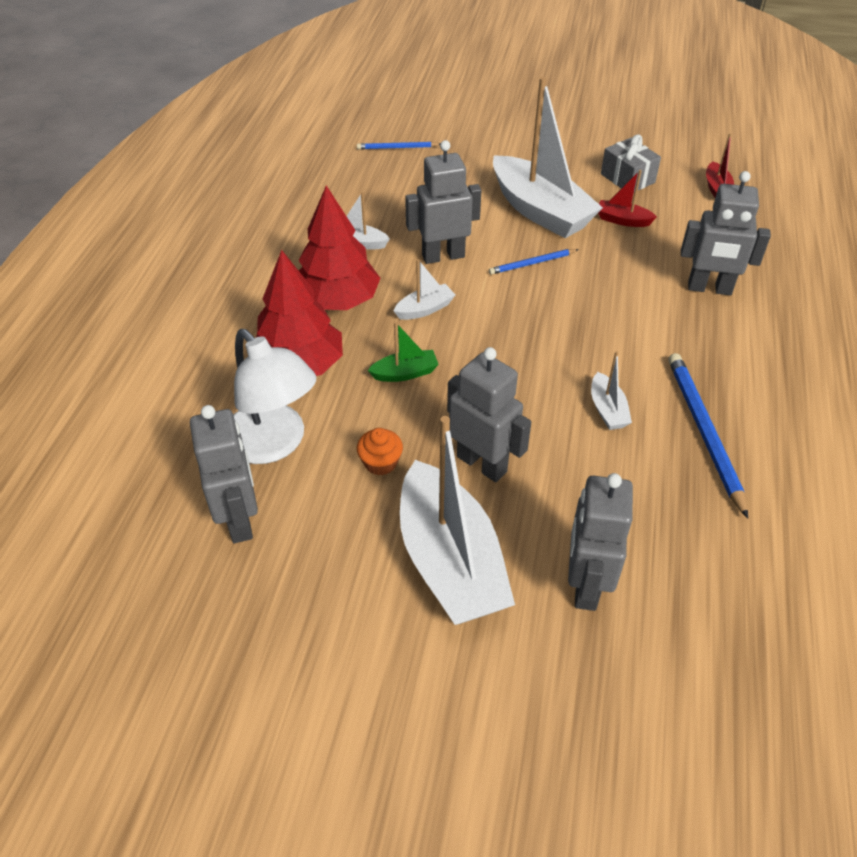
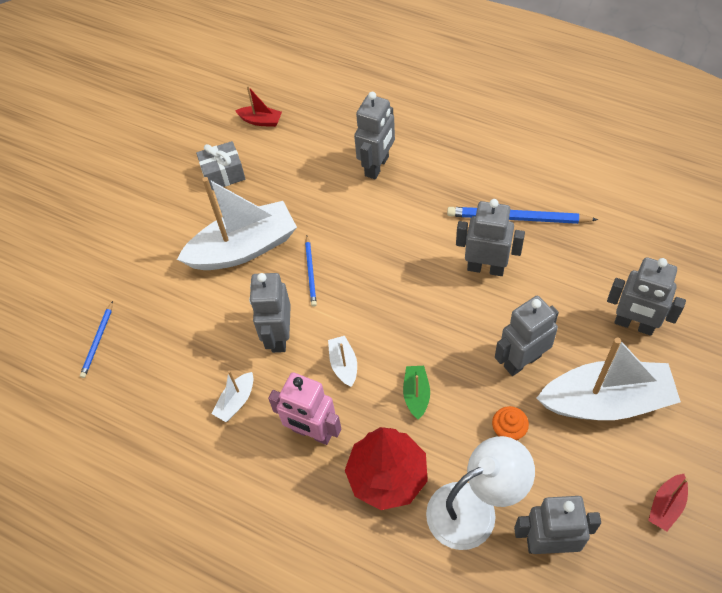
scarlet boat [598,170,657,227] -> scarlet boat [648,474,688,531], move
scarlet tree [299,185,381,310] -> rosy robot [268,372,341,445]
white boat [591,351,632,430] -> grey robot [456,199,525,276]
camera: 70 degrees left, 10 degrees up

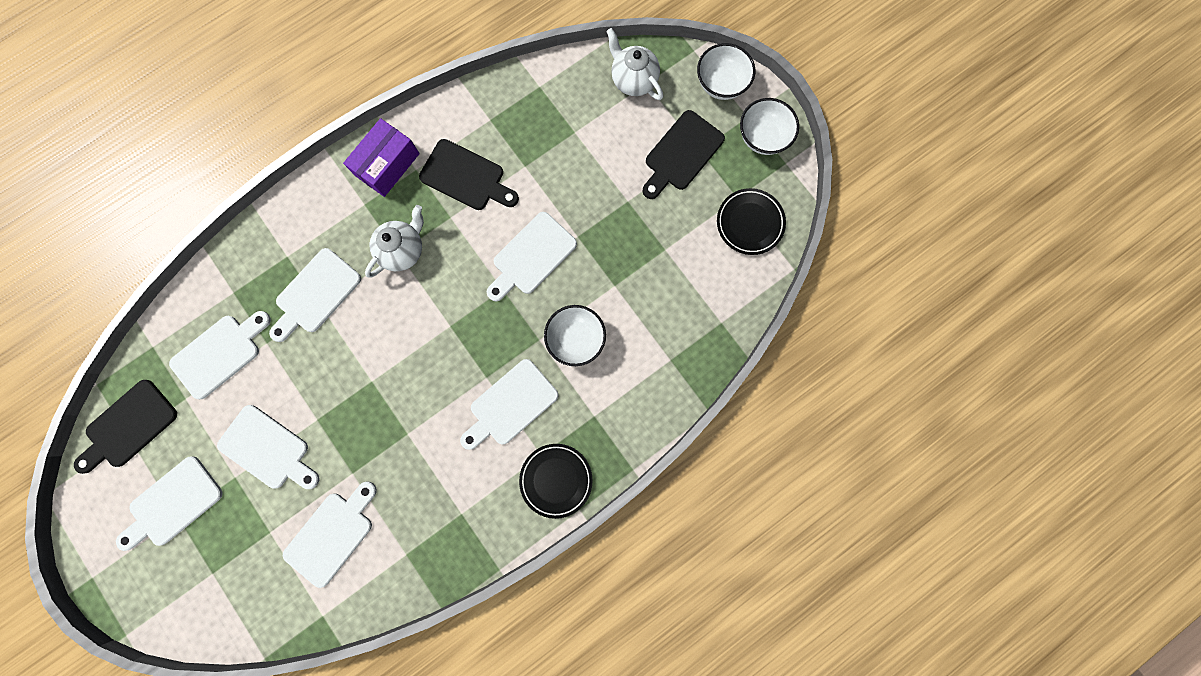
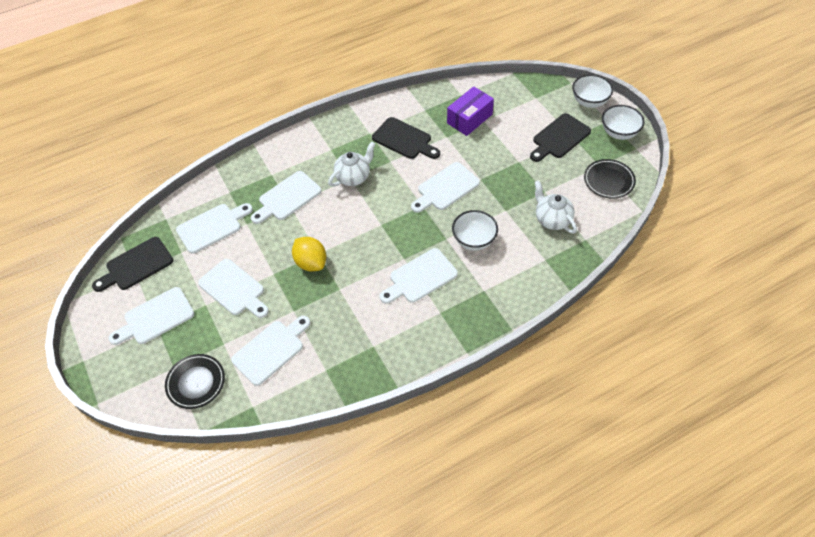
none -> yellow citrus fruit [292,237,326,272]
royal purple box [343,118,420,197] -> royal purple box [447,86,494,136], move
ebony flat dish [519,444,593,519] -> ebony flat dish [165,354,225,409], move
white china teapot [606,28,663,100] -> white china teapot [534,180,577,234], move
camera: 10 degrees right, 25 degrees down

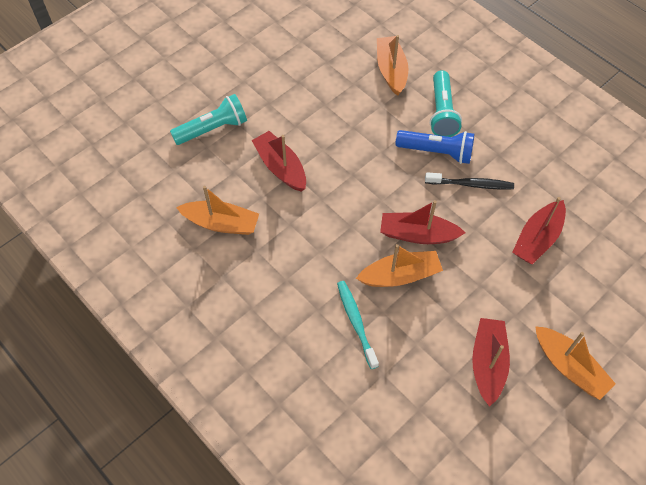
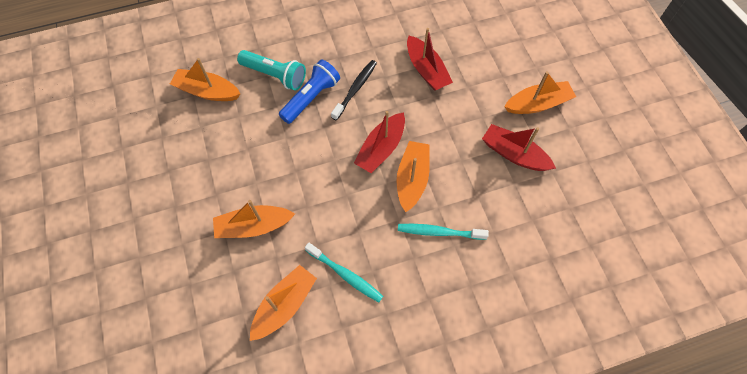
teal torch [170,94,247,145] -> none
none -> teal dental brush [305,243,383,302]
scarlet boat [251,131,306,191] -> orange-coloured boat [213,200,295,238]
camera: 65 degrees left, 5 degrees up

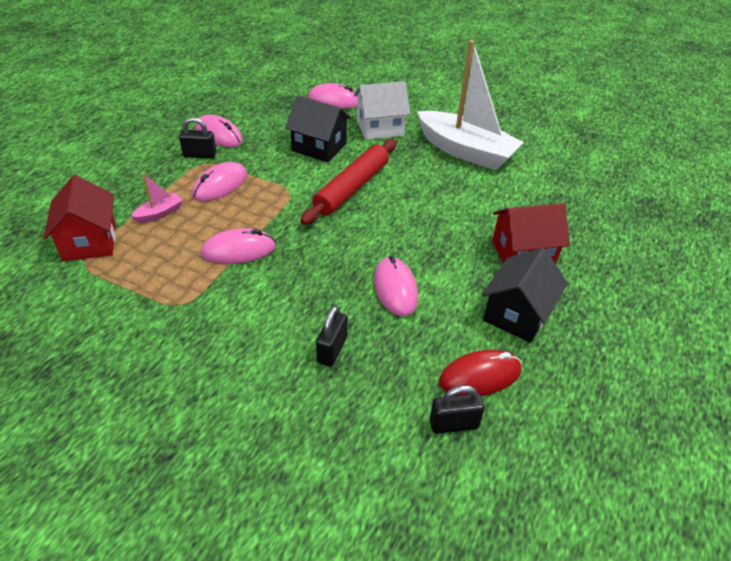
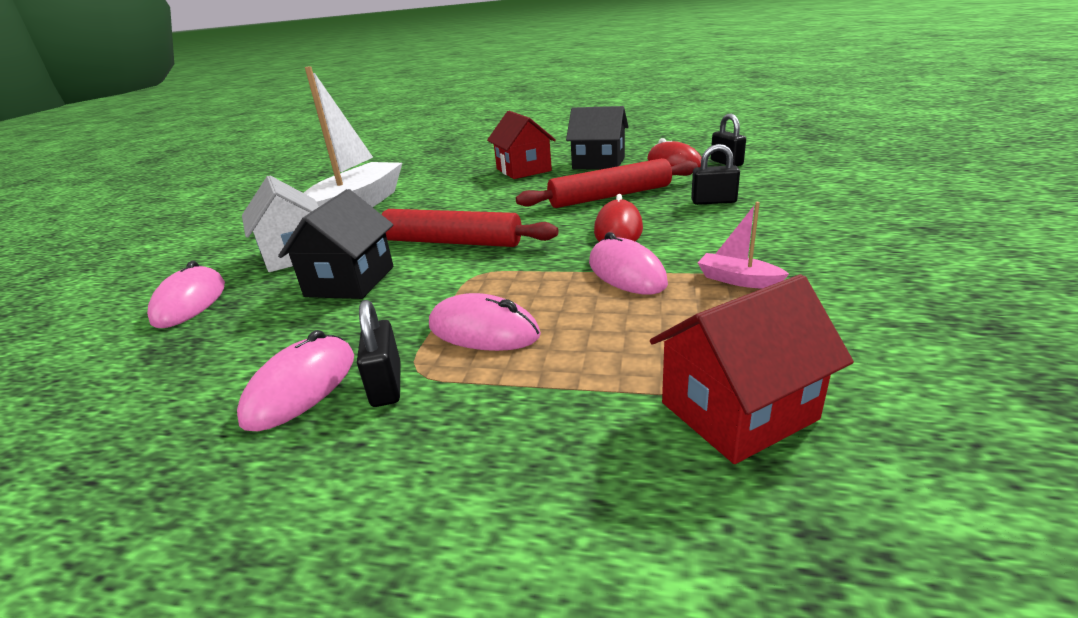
none -> scarlet PC mouse [594,194,643,242]
rosy boat [131,173,183,223] -> rosy boat [697,202,789,289], move
rosy PC mouse [374,256,418,317] -> scarlet dough roller [516,158,698,208]
camera: 100 degrees left, 15 degrees down

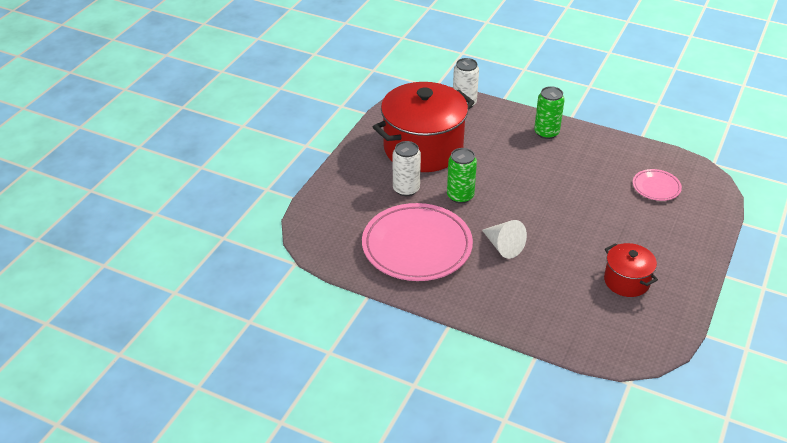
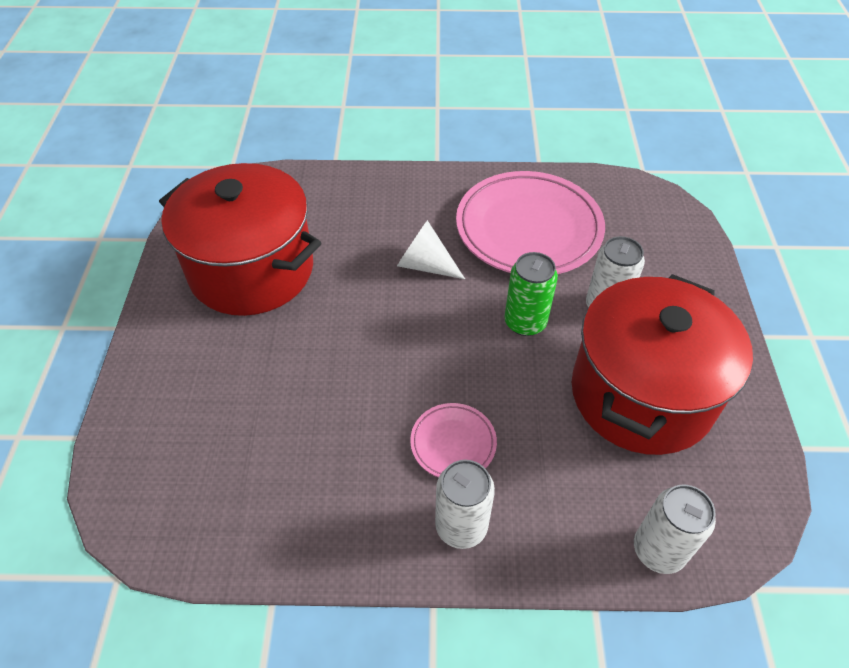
rosy flat dish [633,169,682,201] -> rosy flat dish [410,403,497,477], move
leaf-green soda can [534,86,565,139] -> white soda can [435,460,495,549]
scarlet stockpot [604,243,658,297] -> scarlet stockpot [159,163,321,316], x2.02
camera: 155 degrees right, 10 degrees up

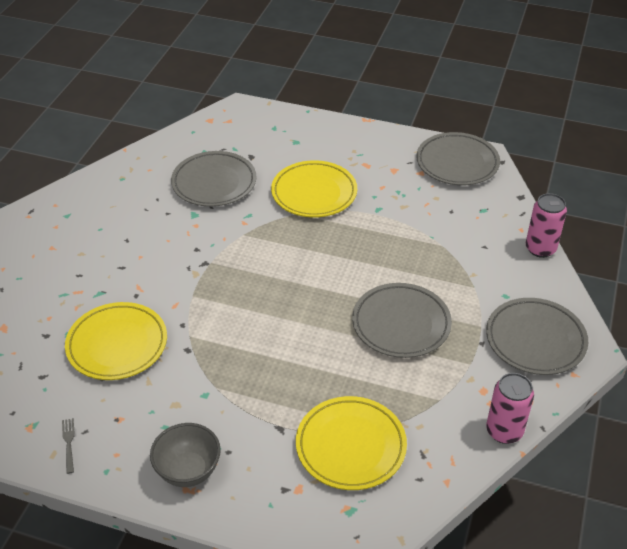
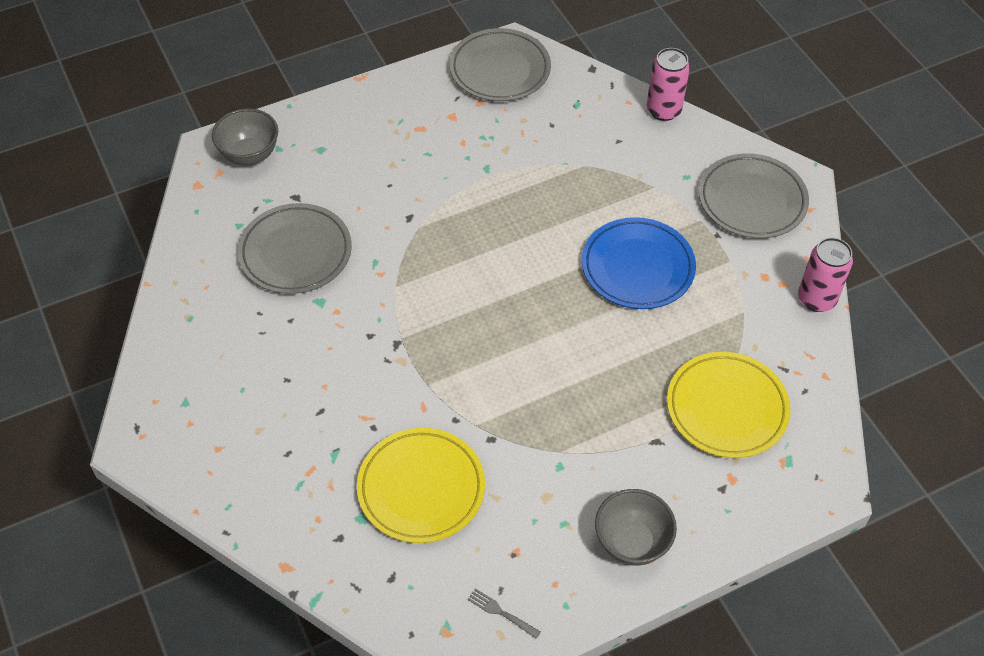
yellow flat dish [271,160,357,217] -> none
none -> grey deep dish [212,108,278,165]
grey flat dish [352,283,452,358] -> royal blue flat dish [582,217,696,309]
camera: 45 degrees left, 10 degrees up

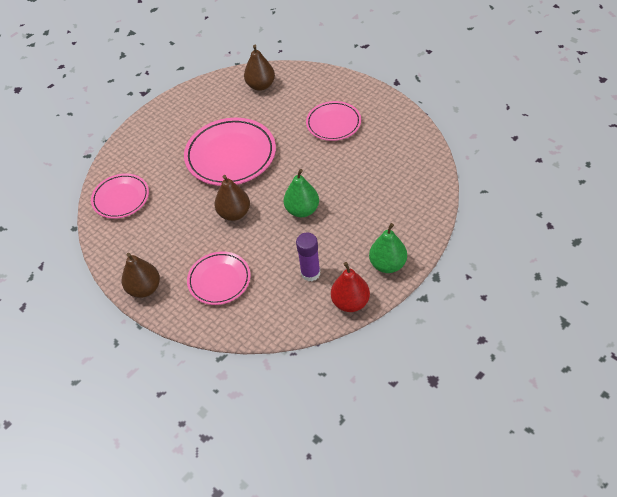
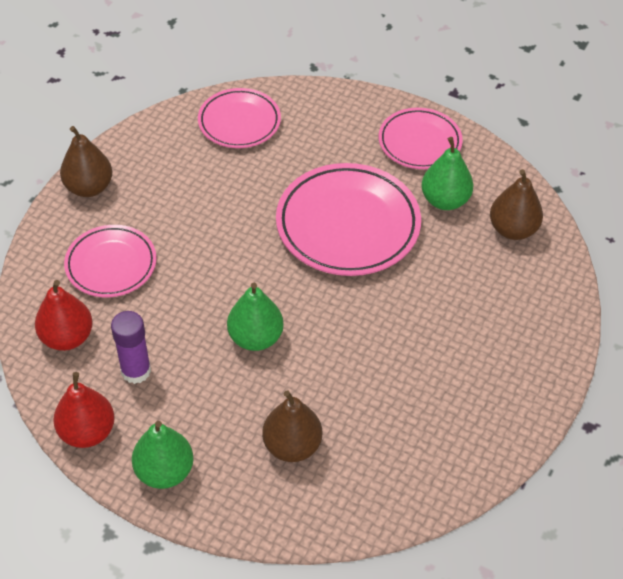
none -> scarlet pear [35,280,93,351]
none -> leaf-green pear [421,137,473,210]
russet pear [214,175,250,221] -> russet pear [262,390,322,462], move
rosy flat dish [306,101,361,141] -> rosy flat dish [379,108,463,169], move
camera: 70 degrees right, 0 degrees up

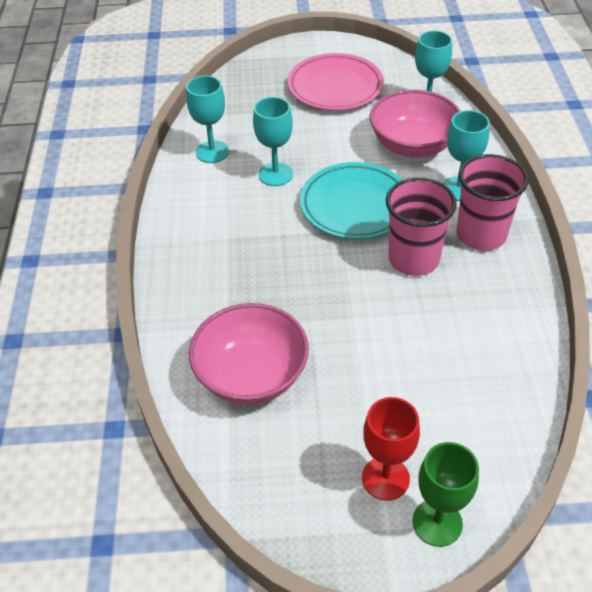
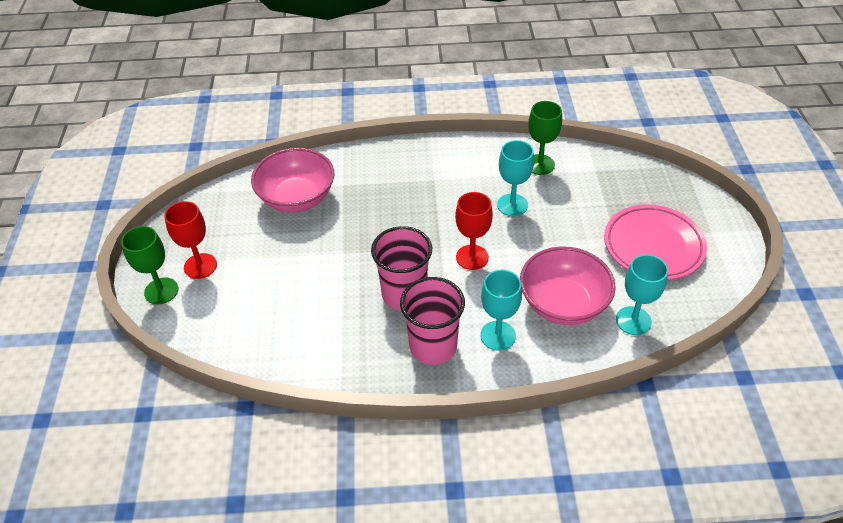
teal flat dish [300,162,402,240] -> scarlet wine glass [455,192,493,270]
teal wine glass [186,76,229,163] -> leaf-green wine glass [528,101,562,175]
camera: 90 degrees right, 0 degrees up

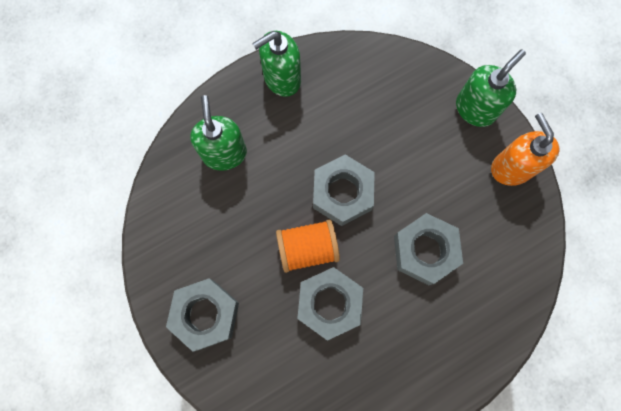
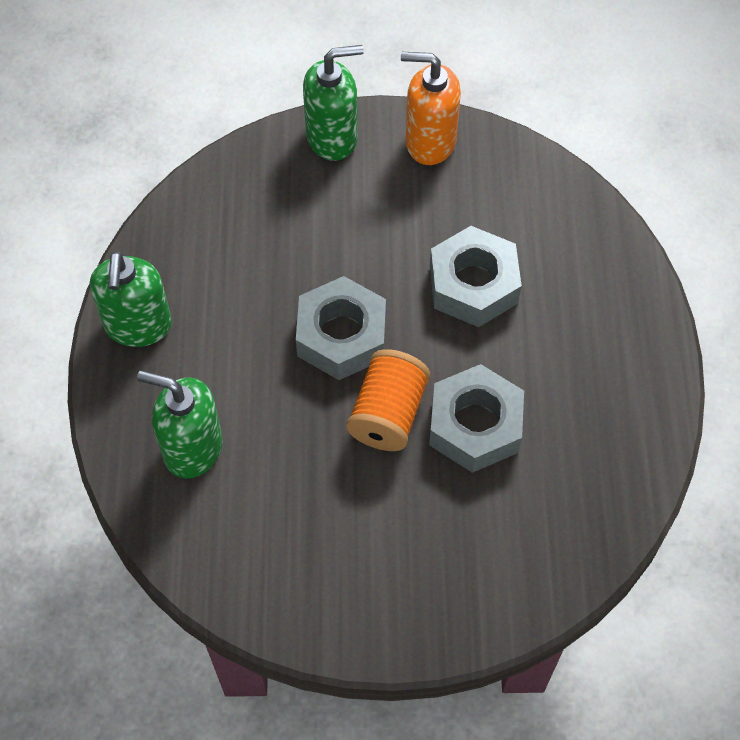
grey hex nut [166,278,239,352] -> none
leaf-green soap pump [456,49,526,127] -> leaf-green soap pump [303,45,364,161], 90 degrees clockwise
camera: 60 degrees left, 15 degrees down

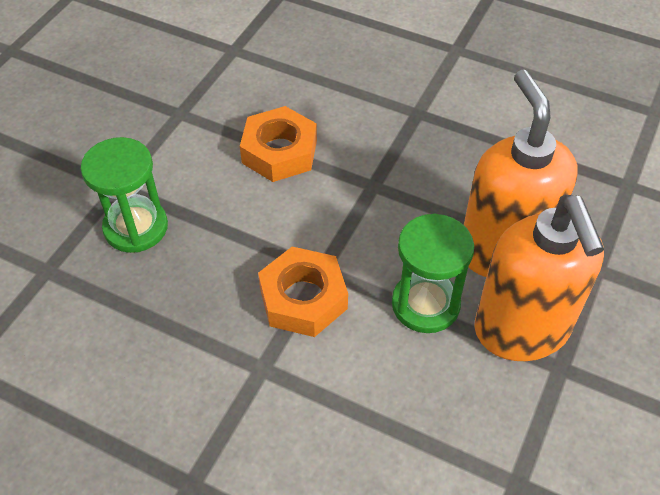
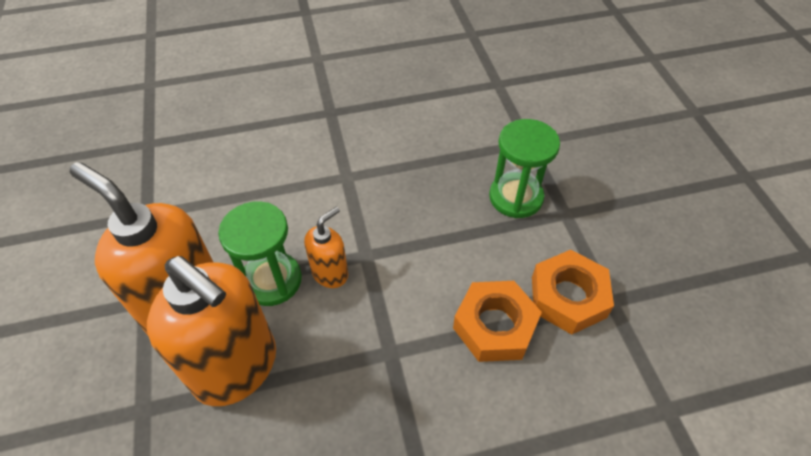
none -> orange-coloured soap pump [304,207,348,288]
orange-coloured hex nut [258,247,348,337] -> orange-coloured hex nut [532,250,614,335], move
camera: 140 degrees right, 0 degrees up

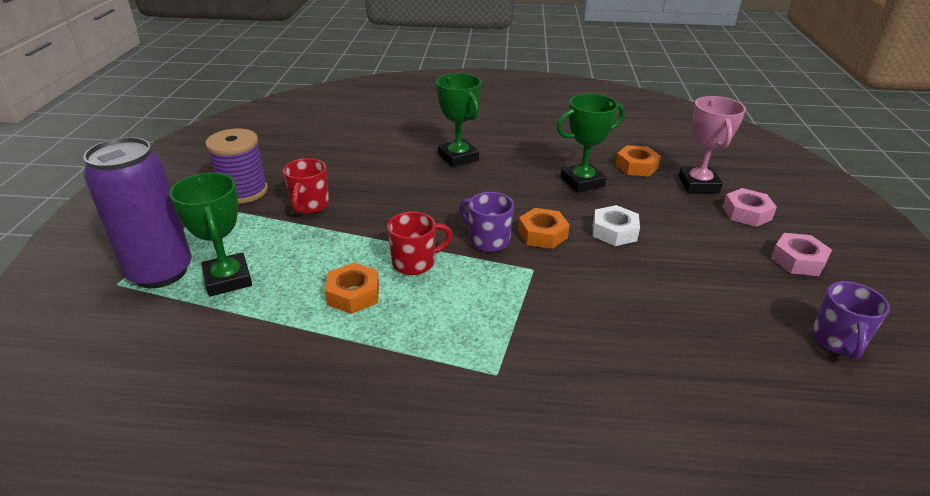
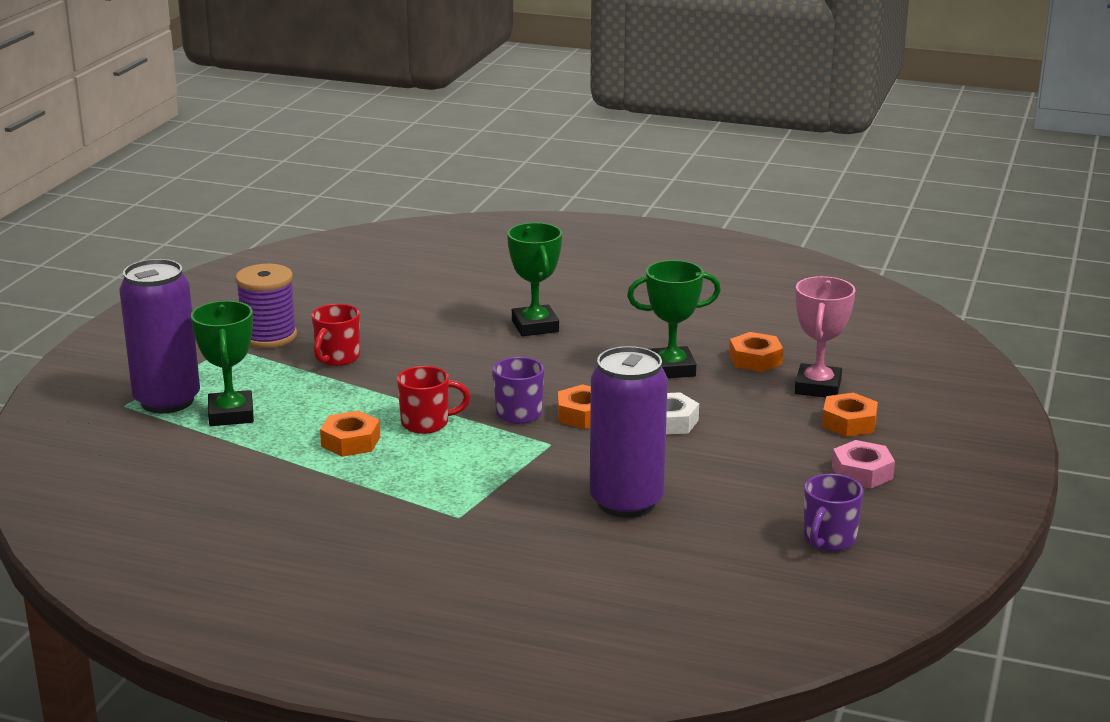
none -> royal purple soda can [590,346,668,518]
rosy hex nut [723,188,777,227] -> orange-coloured hex nut [822,393,878,437]
camera: 15 degrees right, 10 degrees down

